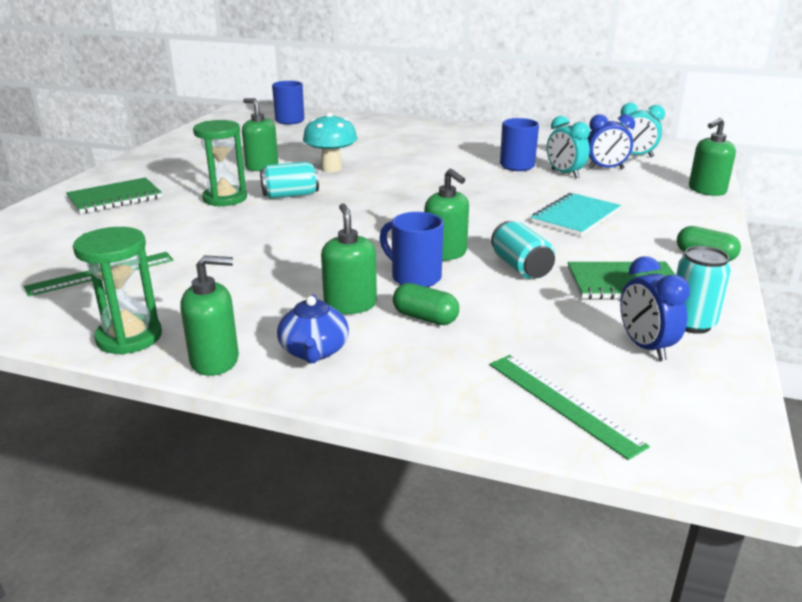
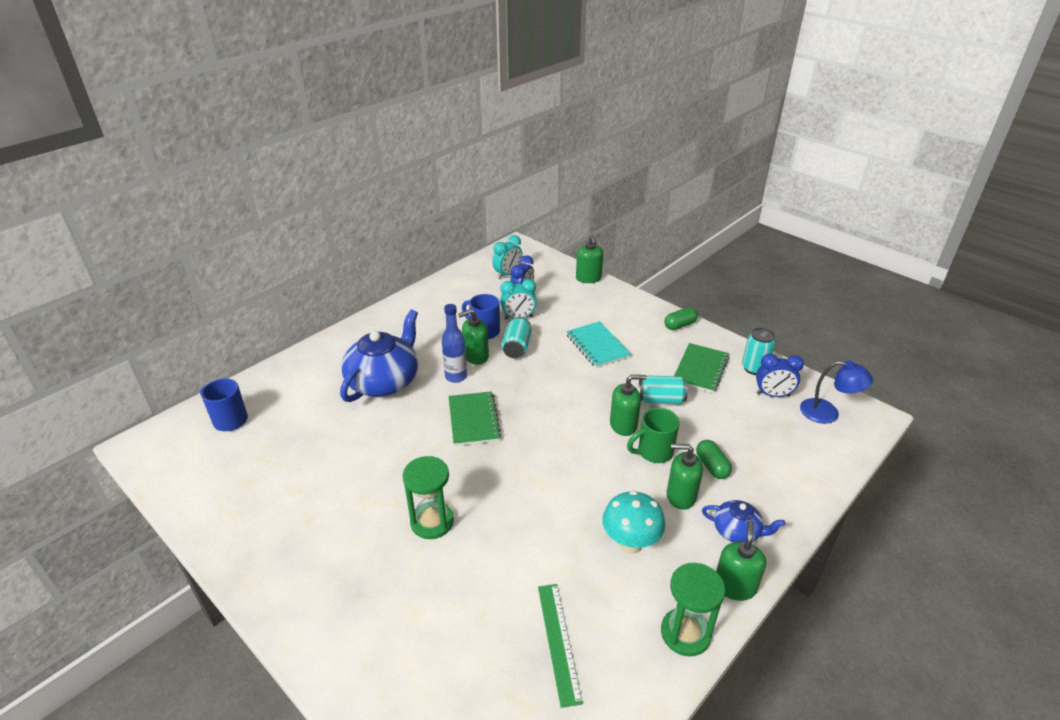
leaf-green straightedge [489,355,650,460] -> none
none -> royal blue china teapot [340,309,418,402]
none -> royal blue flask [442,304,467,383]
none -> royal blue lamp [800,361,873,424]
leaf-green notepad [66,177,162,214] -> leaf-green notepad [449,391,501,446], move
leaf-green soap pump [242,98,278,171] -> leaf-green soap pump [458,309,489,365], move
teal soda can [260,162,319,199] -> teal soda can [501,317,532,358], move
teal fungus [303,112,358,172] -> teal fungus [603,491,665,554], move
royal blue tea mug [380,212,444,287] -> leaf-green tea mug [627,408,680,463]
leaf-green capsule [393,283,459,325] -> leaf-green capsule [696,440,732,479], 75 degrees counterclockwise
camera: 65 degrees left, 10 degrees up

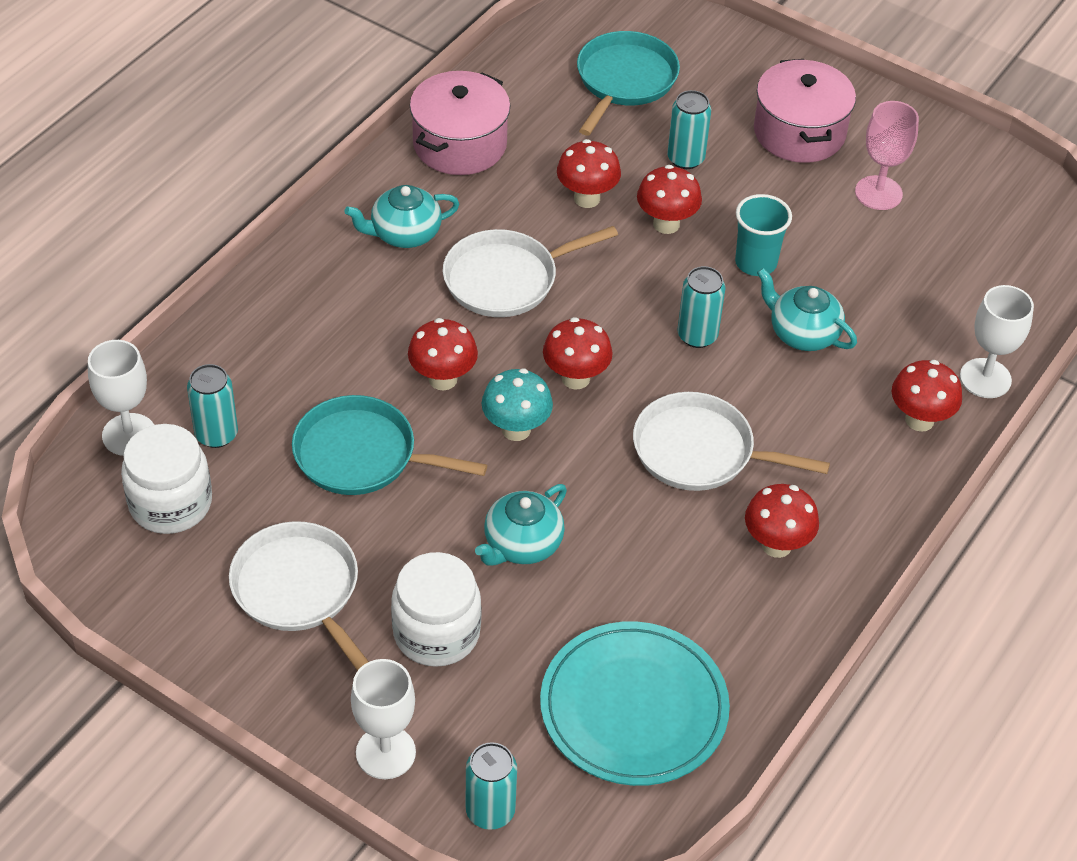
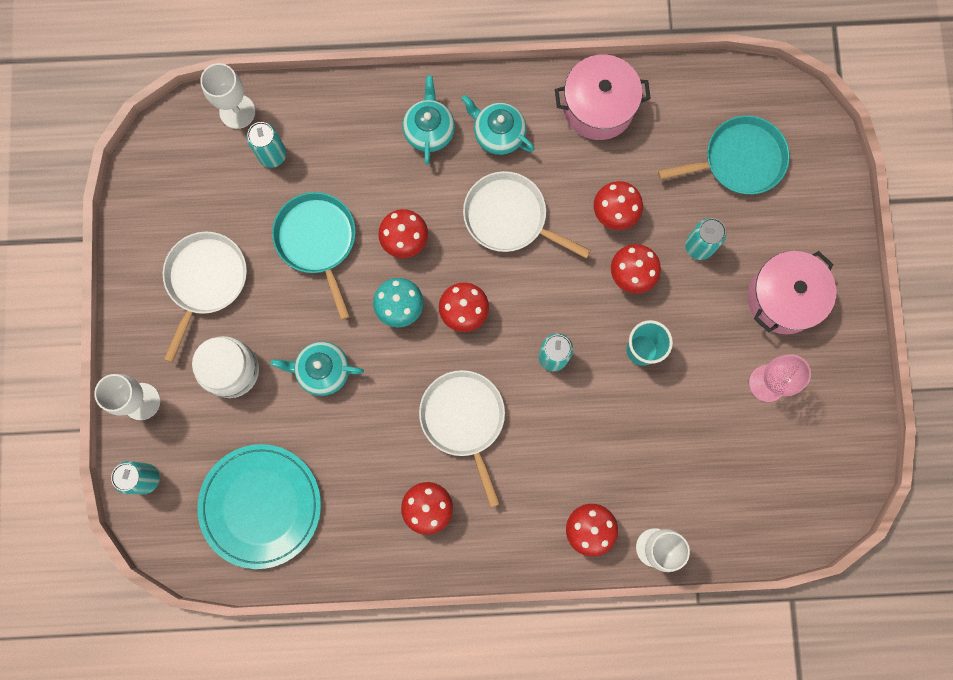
white jam jar [121,424,212,534] -> none
teal china teapot [757,268,857,351] -> teal china teapot [403,75,455,165], move
camera: 55 degrees right, 30 degrees up

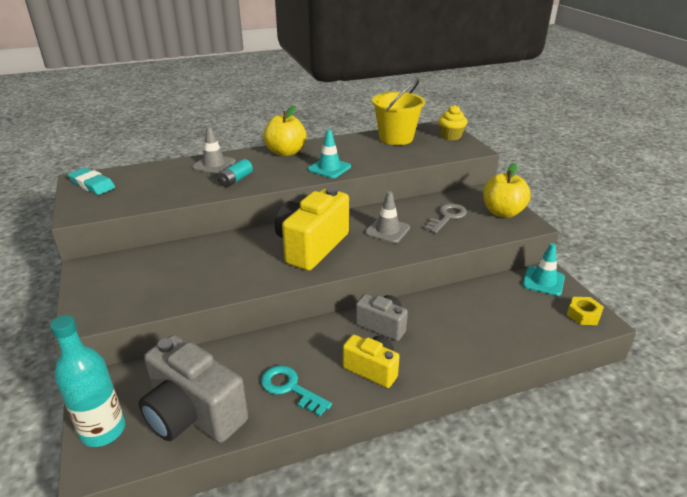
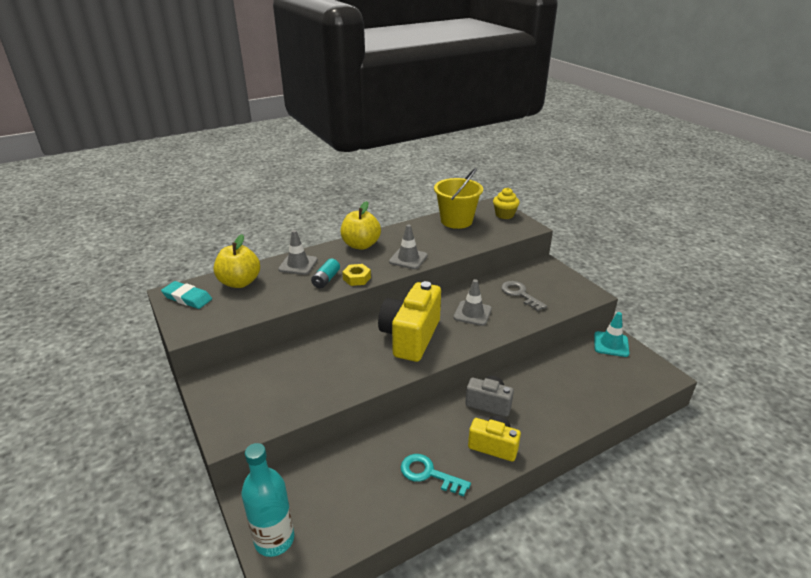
grey photo camera [139,335,248,443] -> none
yellow toy apple [483,163,531,218] -> yellow toy apple [214,234,260,288], move
yellow hex nut [567,297,604,325] -> yellow hex nut [342,264,371,286], move
teal road cone [308,129,351,178] -> grey road cone [389,224,428,269]
grey key [424,203,467,233] -> grey key [501,281,547,311], 60 degrees counterclockwise
camera: 10 degrees left, 0 degrees up

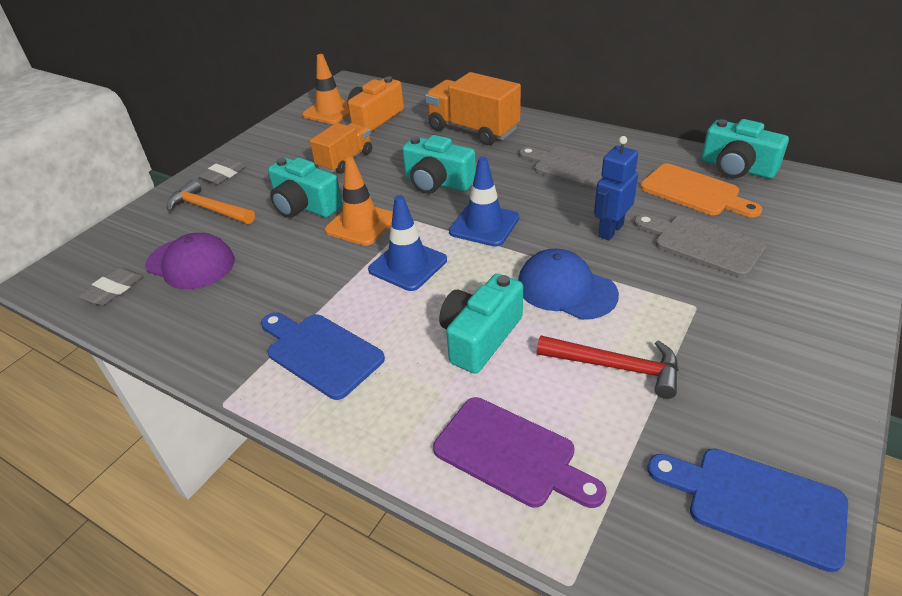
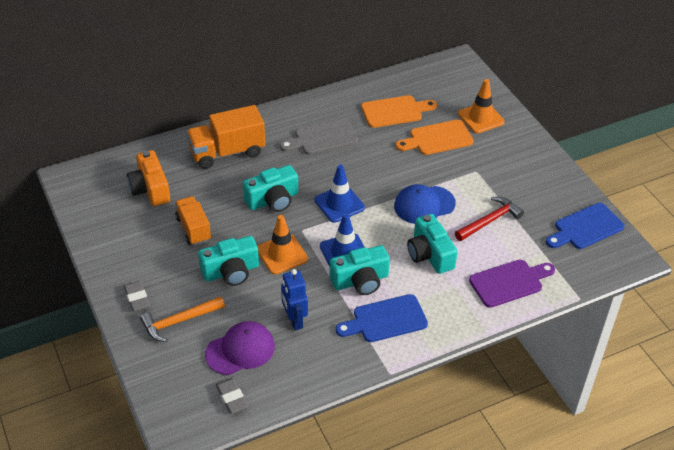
orange-coloured road cone [302,54,350,124] -> orange-coloured road cone [458,79,505,134], move
royal blue robot [594,136,638,240] -> royal blue robot [281,269,308,330], move
teal photo camera [701,119,789,179] -> teal photo camera [330,245,390,295], move
grey chopping board [634,214,766,278] -> orange-coloured chopping board [396,120,474,155]
camera: 60 degrees left, 5 degrees up

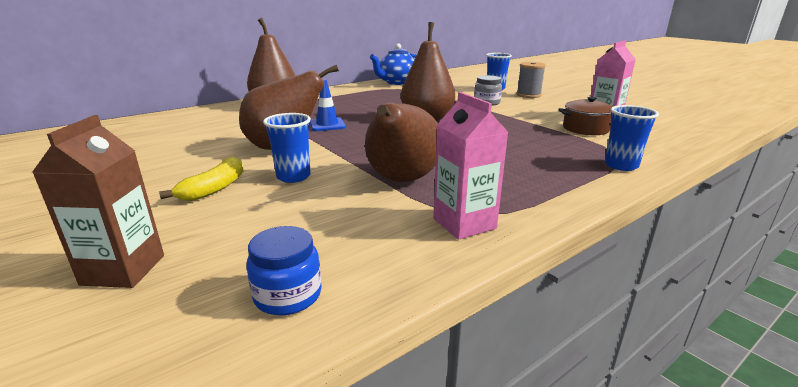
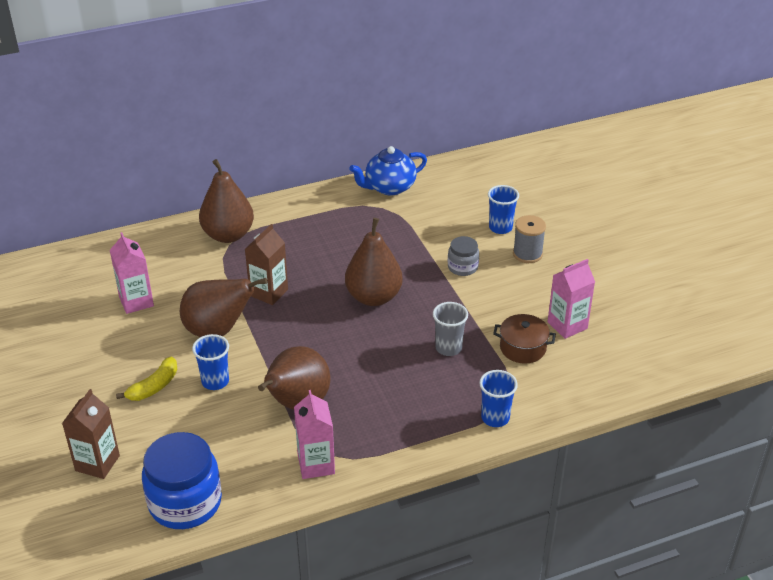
none -> rosy juice carton [110,232,154,314]
none -> grey tumbler [433,302,468,356]
royal blue road cone [309,79,346,131] -> russet juice carton [245,224,288,305]
royal blue jam jar [246,226,322,315] -> royal blue jam jar [142,432,222,529], x1.93
camera: 15 degrees right, 15 degrees up

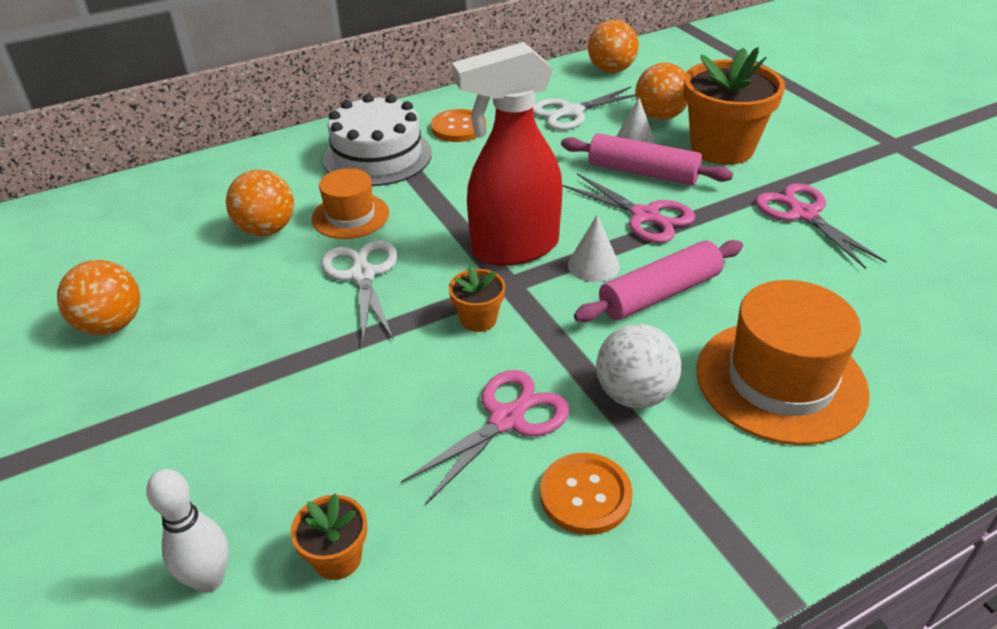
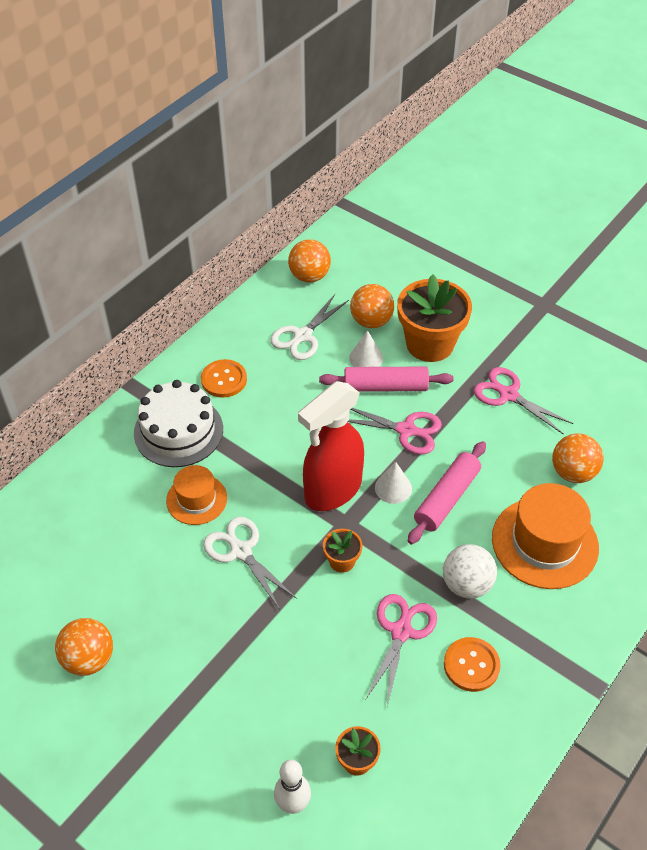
orange-coloured ball [226,170,294,236] -> orange-coloured ball [552,433,603,483], move
camera: 25 degrees left, 10 degrees up

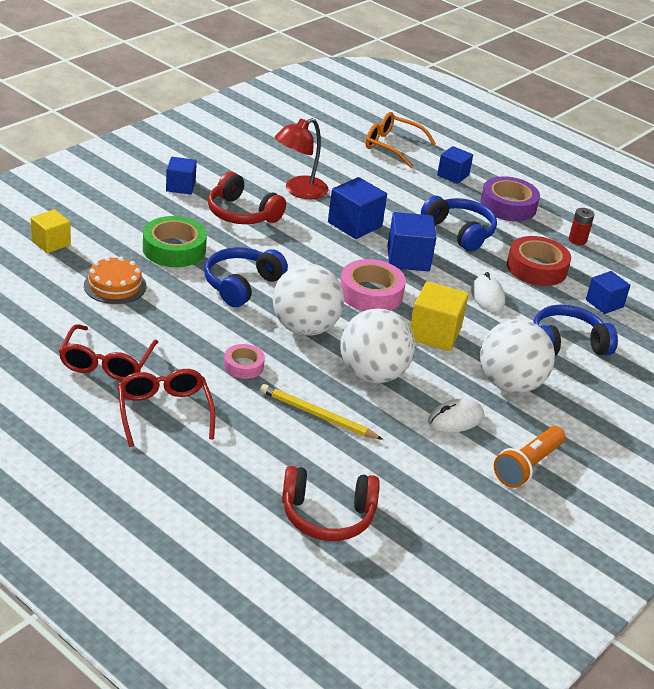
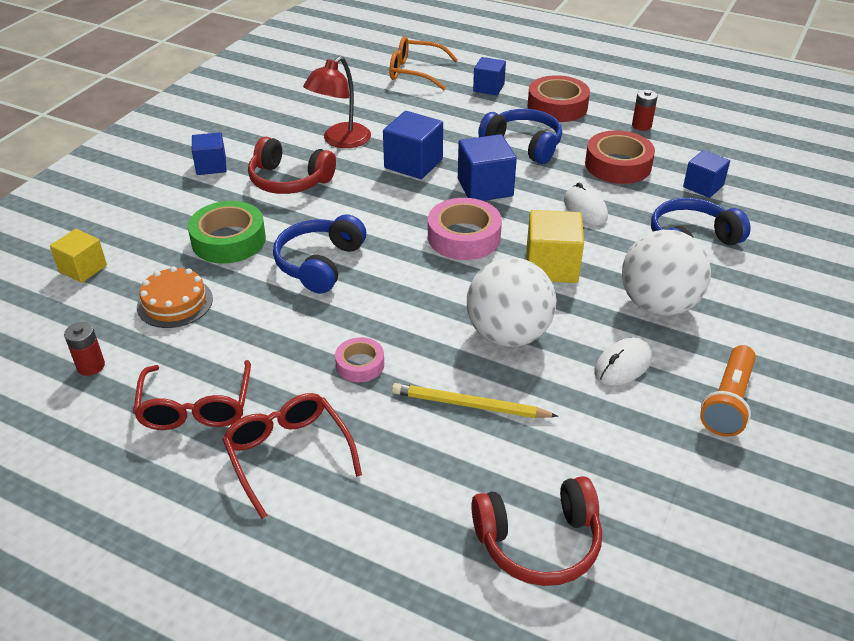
white ball [273,264,344,336] -> none
none -> scarlet power cell [64,322,105,376]
royal purple roll of tape [480,176,540,221] -> scarlet roll of tape [528,75,590,122]
camera: 10 degrees left, 5 degrees up

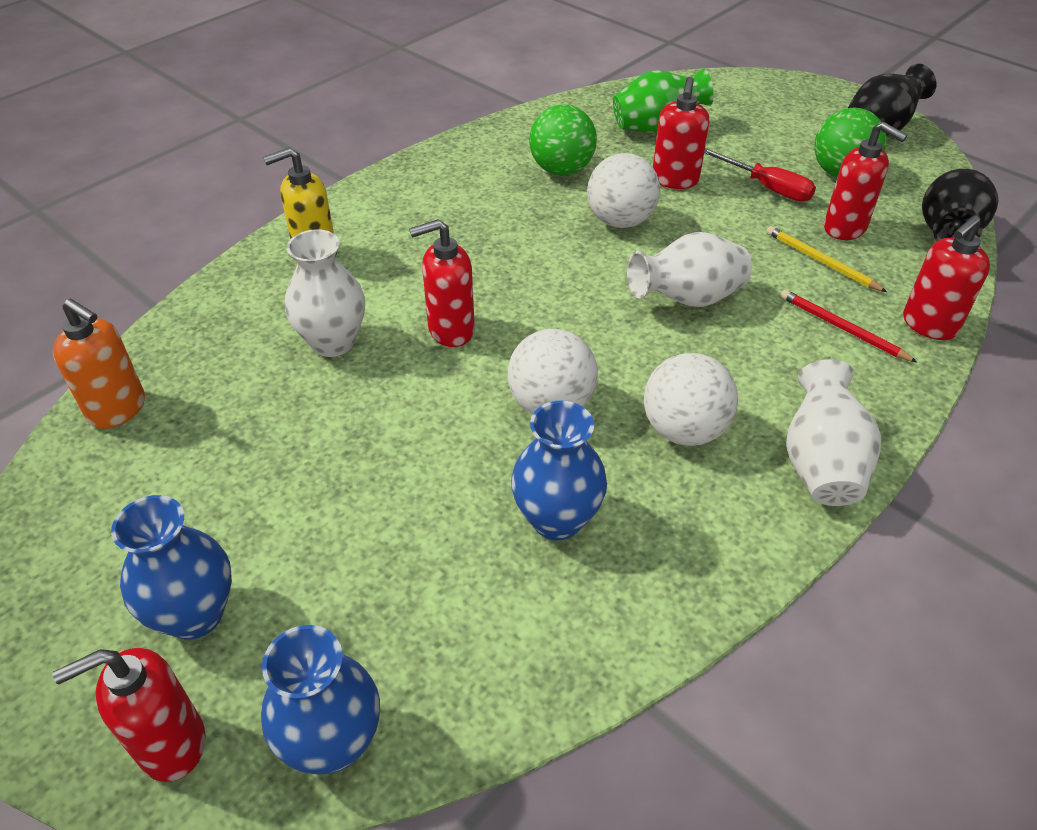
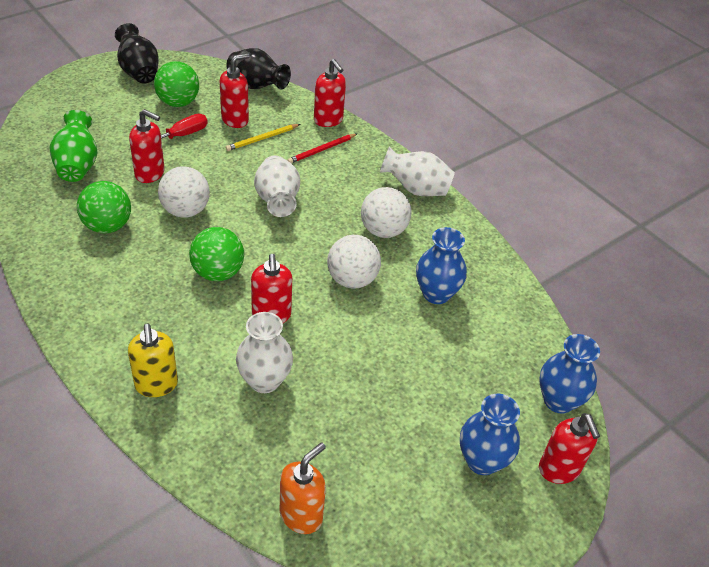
none -> leaf-green ball [189,227,244,281]
camera: 85 degrees left, 0 degrees up

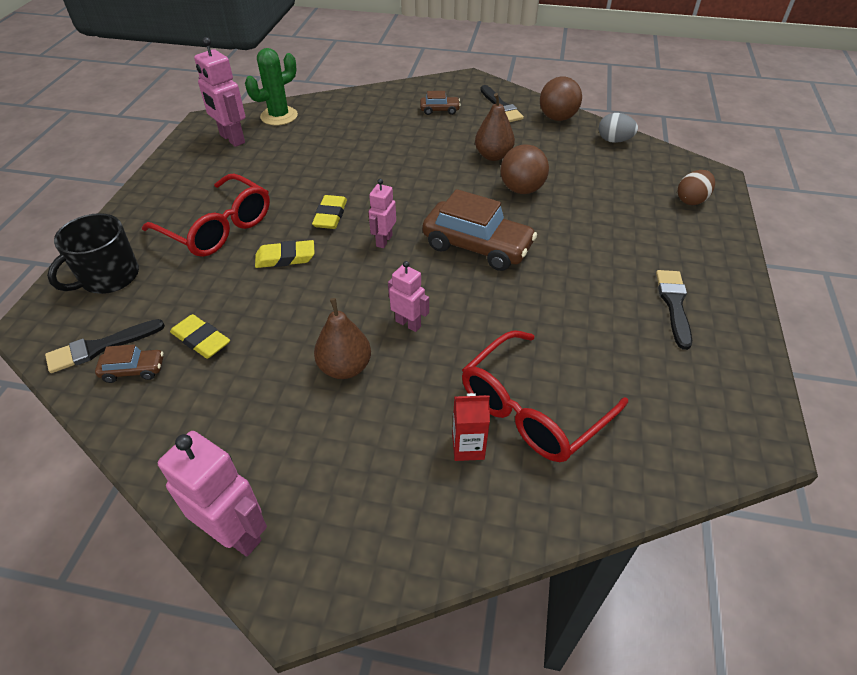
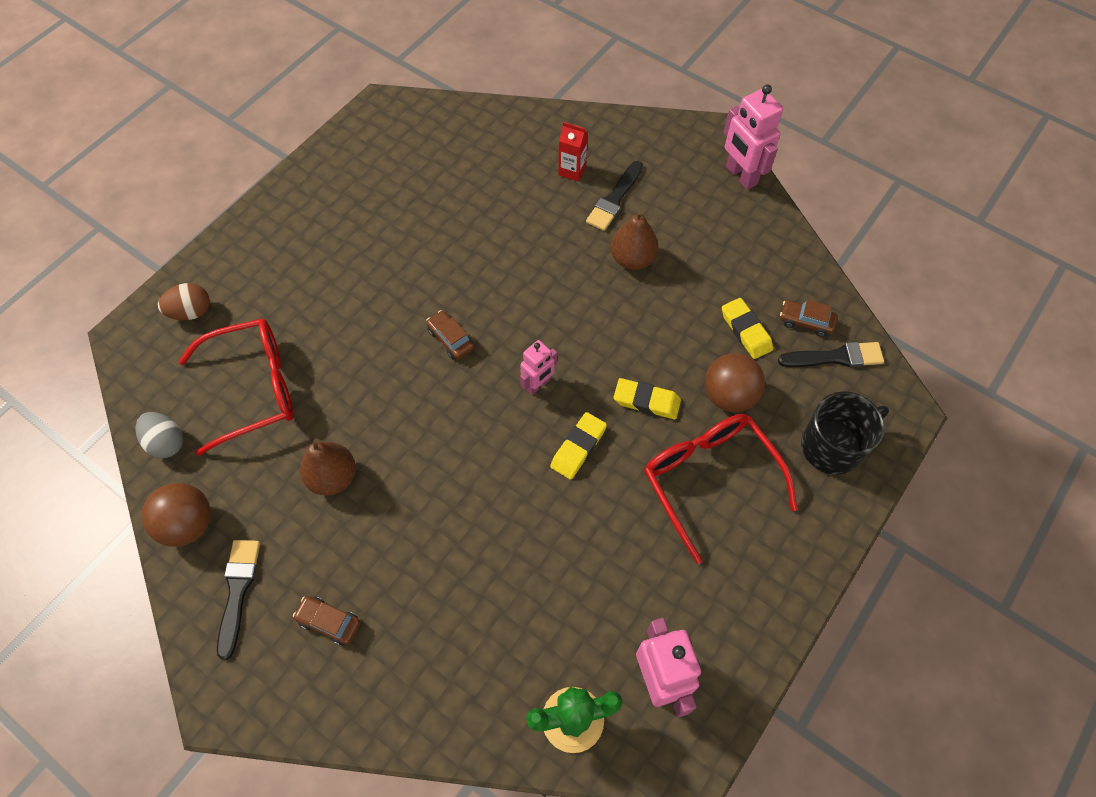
rosy robot [388,261,429,332] -> none
scarlet glasses [462,330,628,462] -> scarlet glasses [178,318,294,456], move
russet ball [501,145,549,194] -> russet ball [705,353,765,412], move
ebony paintbrush [656,270,692,350] -> ebony paintbrush [586,161,643,231], move
russet automobile [423,189,537,271] -> russet automobile [426,310,474,360], x0.48
camera: 155 degrees left, 15 degrees up

